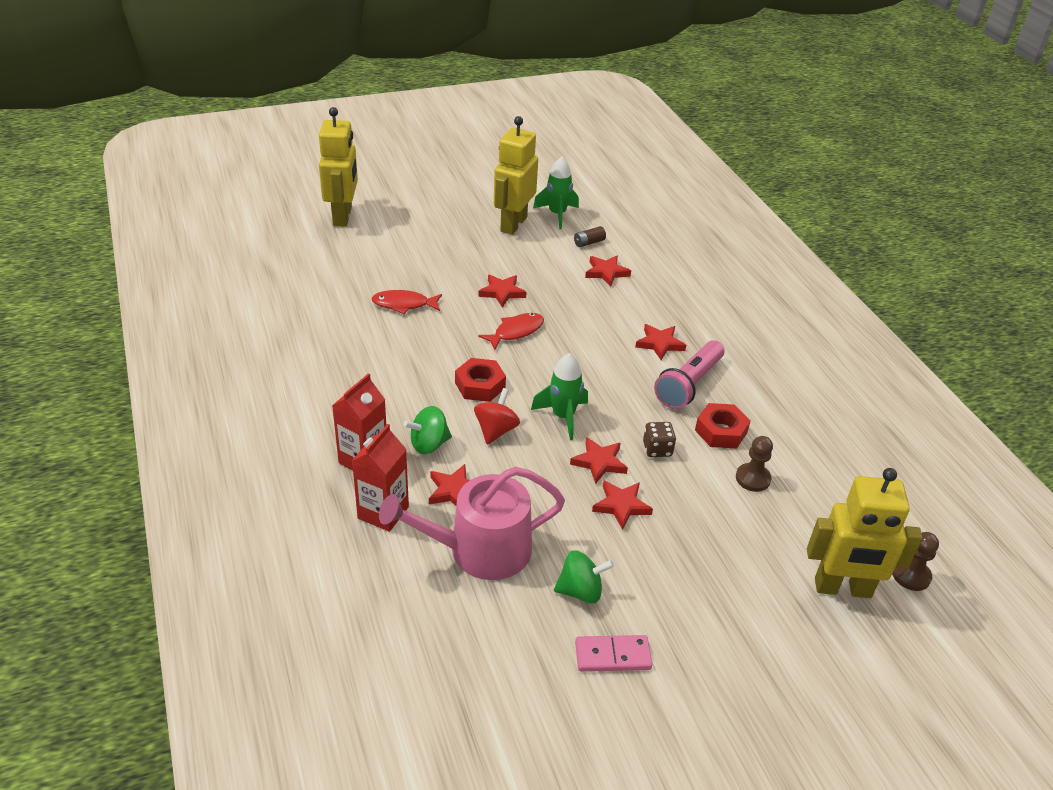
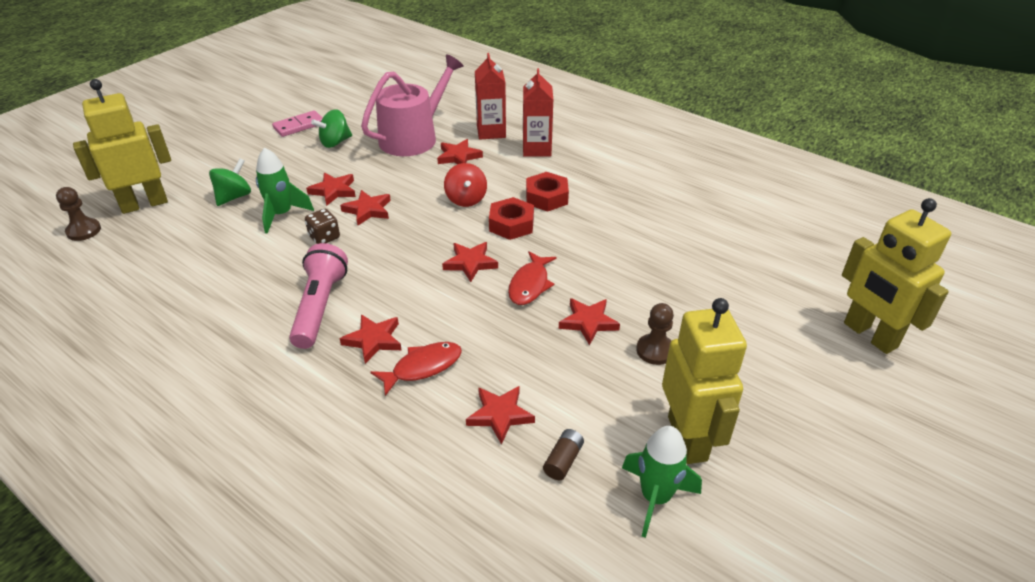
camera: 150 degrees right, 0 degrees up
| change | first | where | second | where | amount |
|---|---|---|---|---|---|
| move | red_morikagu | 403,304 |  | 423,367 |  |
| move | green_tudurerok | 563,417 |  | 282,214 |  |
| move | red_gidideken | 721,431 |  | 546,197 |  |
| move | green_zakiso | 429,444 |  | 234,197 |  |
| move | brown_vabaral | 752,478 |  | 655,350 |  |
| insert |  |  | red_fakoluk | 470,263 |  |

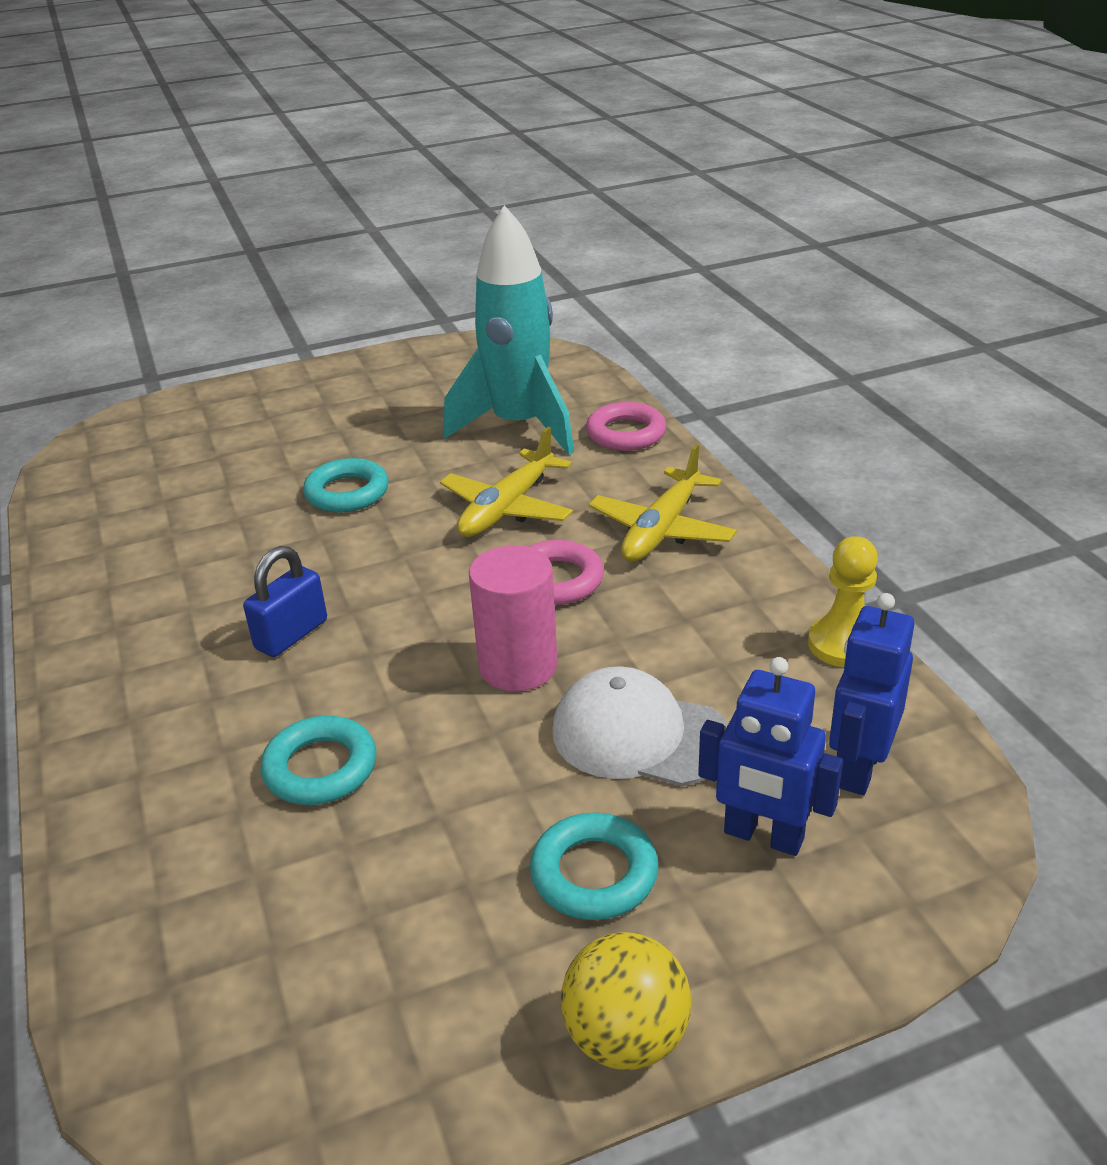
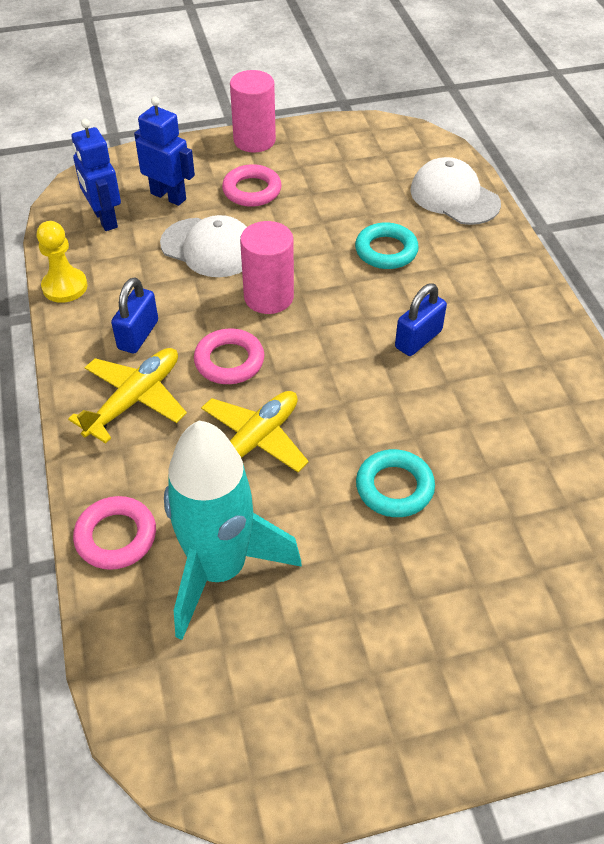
camera: 175 degrees left, 15 degrees up
| change | first | where | second | where | amount |
|---|---|---|---|---|---|
| rotate | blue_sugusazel | 859,768 |  | 104,219 | 120 degrees clockwise |
| recolor | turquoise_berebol | 594,873 | pink_berebol | 252,190 |  |
| replace | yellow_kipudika | 626,1037 | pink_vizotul | 254,140 |  |
| insert |  |  | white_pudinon | 454,197 |  |
| insert |  |  | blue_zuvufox | 138,335 |  |

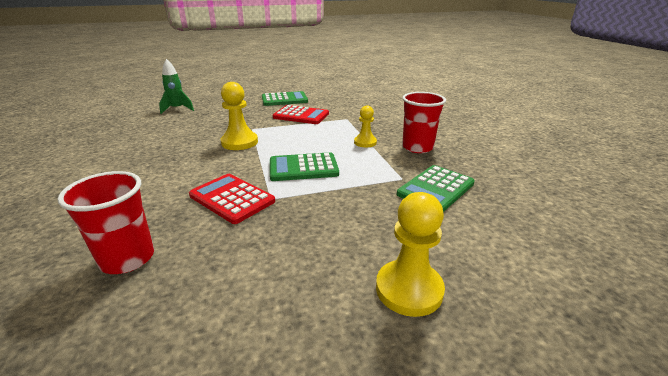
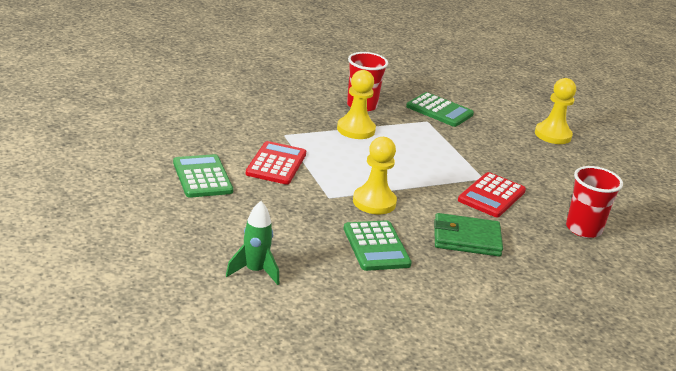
camera: 100 degrees left, 0 degrees up
| change | first | where | second | where | amount |
|---|---|---|---|---|---|
| resize | yellow_vabaral | 365,142 |  | 356,129 | x1.59 |
| move | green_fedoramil | 303,168 |  | 376,246 |  |
| insert |  |  | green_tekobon | 466,239 |  |

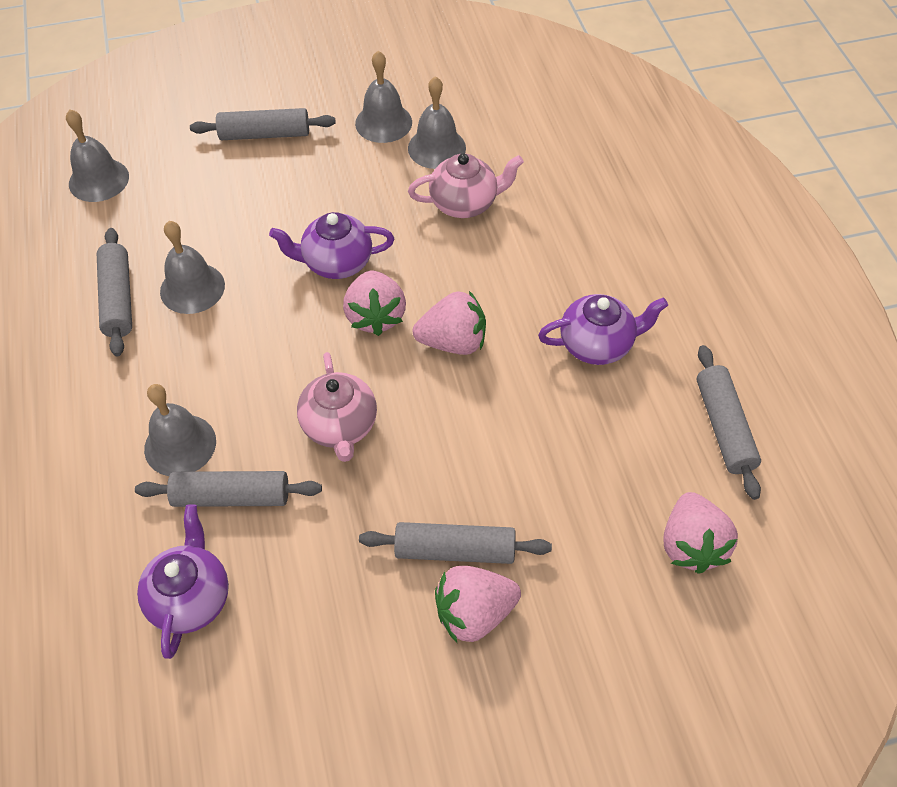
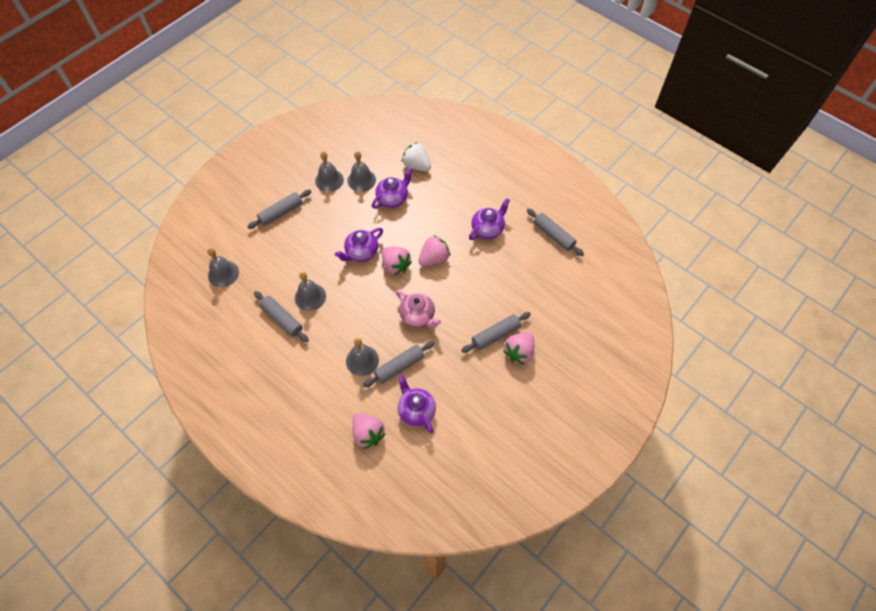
camera: 35 degrees left, 5 degrees up
| change | first | where | second | where | amount |
|---|---|---|---|---|---|
| recolor | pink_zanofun | 465,203 | purple_zanofun | 393,199 |  |
| move | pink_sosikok | 691,545 |  | 368,434 |  |
| insert |  |  | white_sosikok | 416,165 |  |

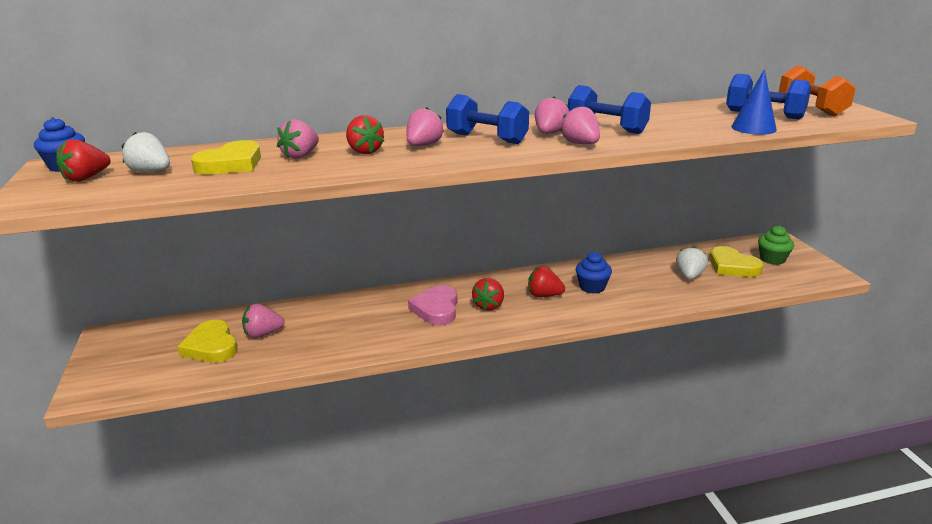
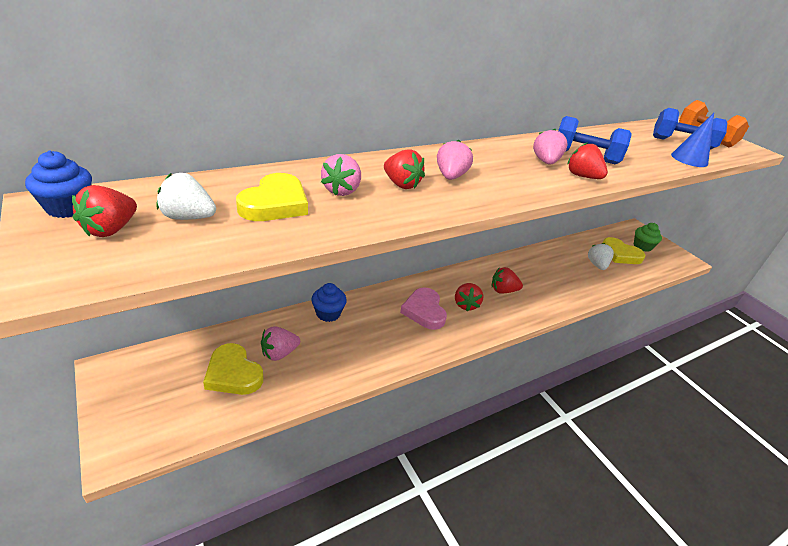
camera: 20 degrees left, 10 degrees up
| change | first | where | second | where | amount |
|---|---|---|---|---|---|
| delete | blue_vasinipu | 487,139 |  |  |  |
| recolor | pink_sosikok | 580,144 | red_sosikok | 582,176 |  |
| move | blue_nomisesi | 592,287 |  | 328,313 |  |

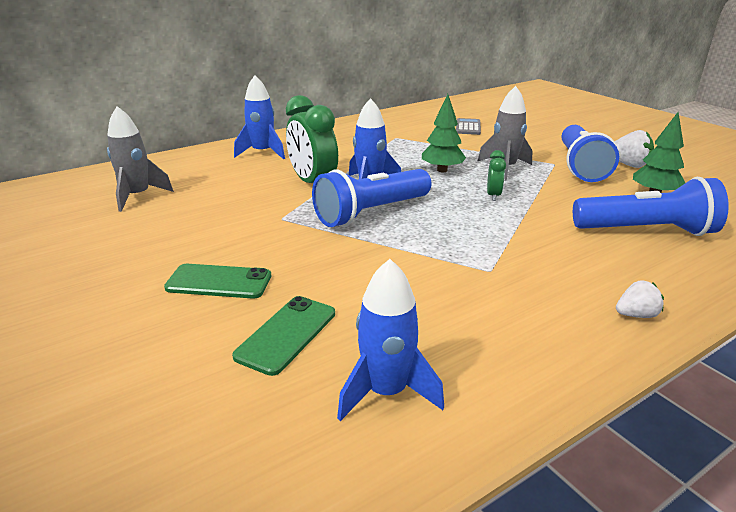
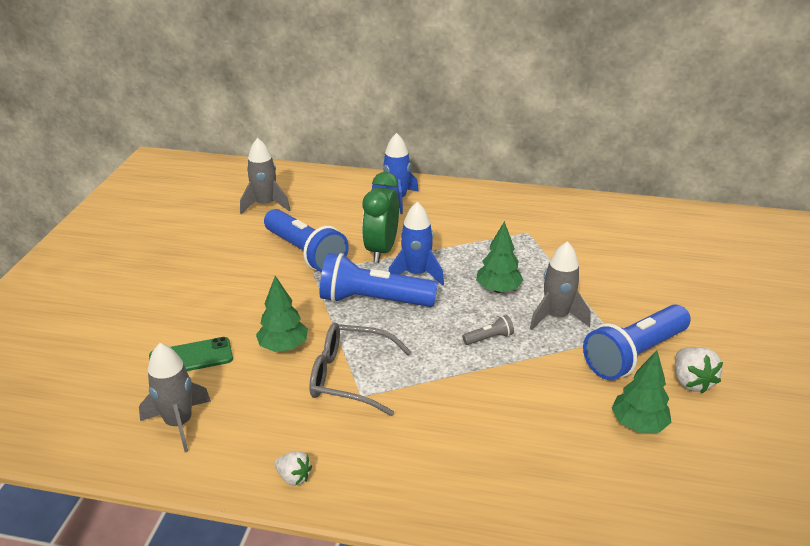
camera: 45 degrees right, 5 degrees up
| change | first | where | second | where | amount |
|---|---|---|---|---|---|
| delete | grey_fedoramil | 468,127 |  |  |  |
| replace | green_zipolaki | 493,195 | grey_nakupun | 489,338 |  |
| move | blue_nakupun | 646,231 |  | 305,253 |  |
| recolor | blue_tudurerok | 387,392 | grey_tudurerok | 179,423 |  |
| delete | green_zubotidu | 219,282 |  |  |  |
| move | white_sosikok | 636,315 |  | 294,477 |  |
| insert |  |  | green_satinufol | 283,347 |  |
| insert |  |  | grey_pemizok | 349,376 |  |

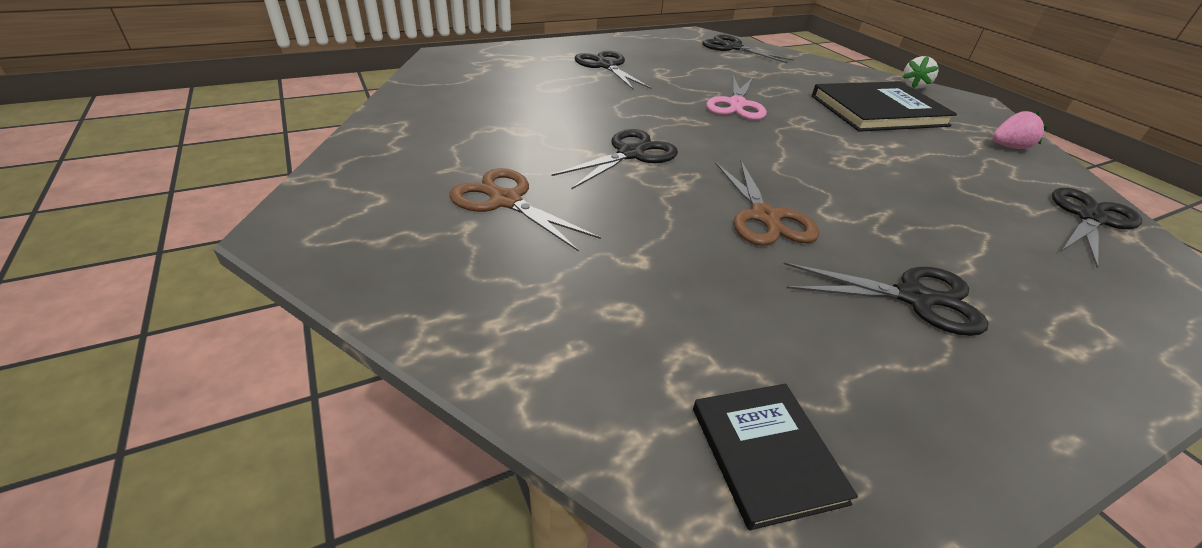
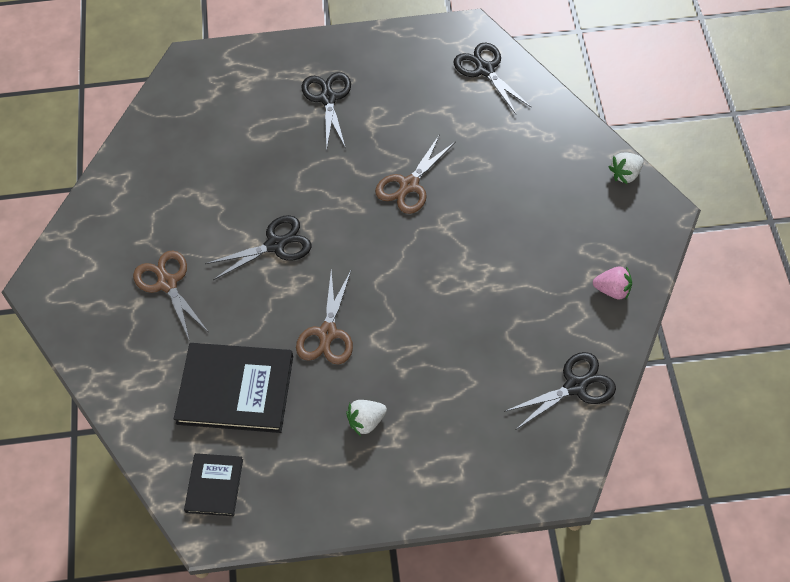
camera: 25 degrees right, 20 degrees up
| change | first | where | second | where | amount |
|---|---|---|---|---|---|
| recolor | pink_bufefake | 737,104 | brown_bufefake | 409,185 |  |
| move | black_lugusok | 878,111 |  | 235,389 |  |
| replace | black_bufefake | 913,298 | white_sosikok | 366,421 |  |

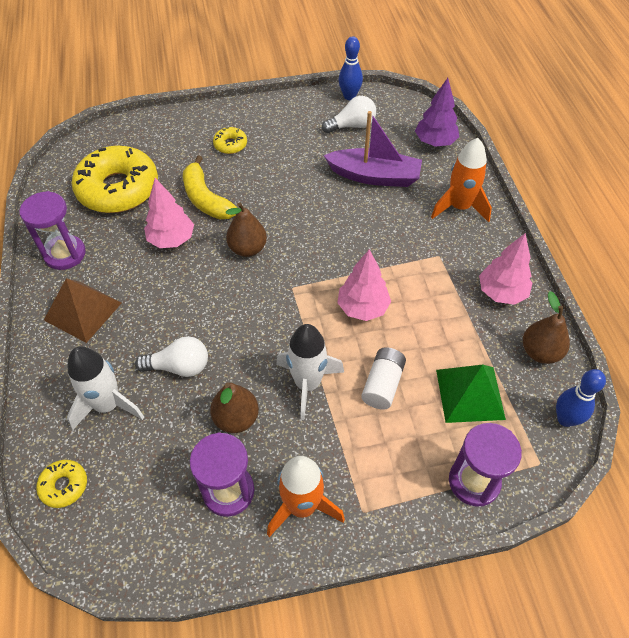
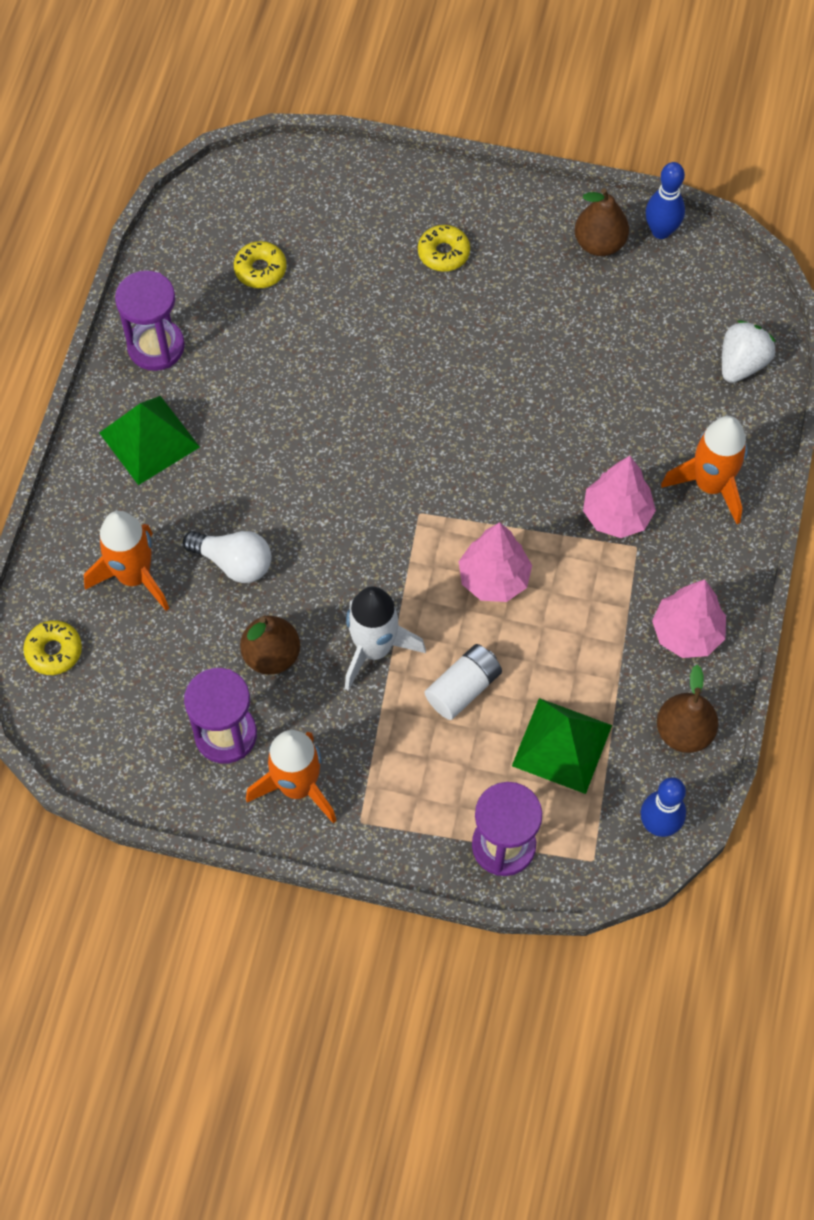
camera: 25 degrees right, 10 degrees up
| change | first | where | second | where | amount |
|---|---|---|---|---|---|
| replace | purple_satinufol | 435,142 | white_sosikok | 742,364 |  |
| delete | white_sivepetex | 352,126 |  |  |  |
| delete | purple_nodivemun | 374,176 |  |  |  |
| resize | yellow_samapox | 118,189 |  | 260,269 | x0.43 |
| delete | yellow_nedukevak | 206,199 |  |  |  |
| move | pink_satinufol | 171,239 |  | 616,515 |  |
| move | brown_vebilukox | 247,249 |  | 599,243 |  |
| recolor | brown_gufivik | 82,311 | green_gufivik | 149,440 |  |
| recolor | white_tudurerok | 108,405 | orange_tudurerok | 134,576 |  |

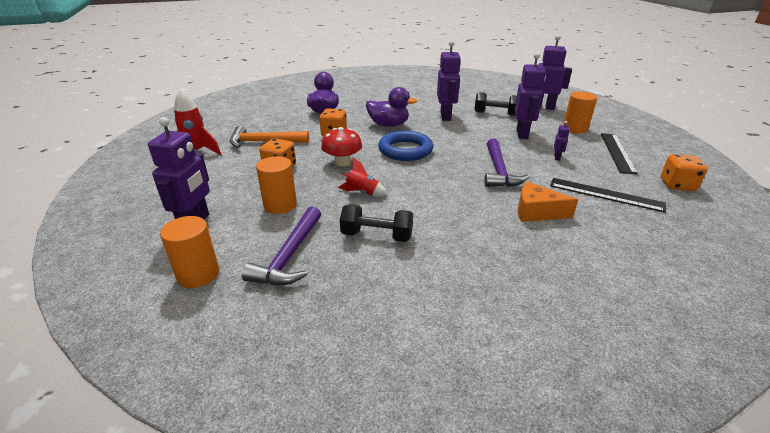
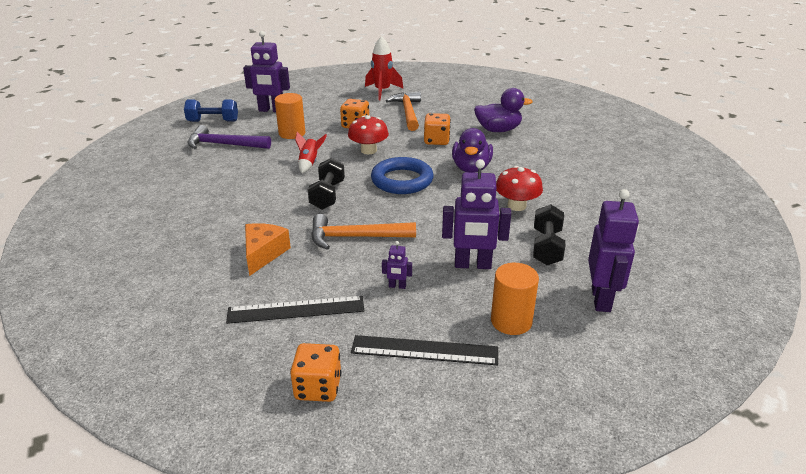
camera: 85 degrees right, 0 degrees up
| change | first | where | second | where | amount |
|---|---|---|---|---|---|
| replace | purple_sugusazel | 446,116 | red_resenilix | 516,206 |  |
| recolor | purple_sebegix | 499,170 | orange_sebegix | 356,237 |  |
| rotate | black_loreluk | 605,194 |  | 296,310 | 60 degrees clockwise |
| move | black_vasinipu | 377,236 |  | 327,195 |  |
| replace | orange_vizotul | 198,274 | blue_vasinipu | 213,121 |  |

